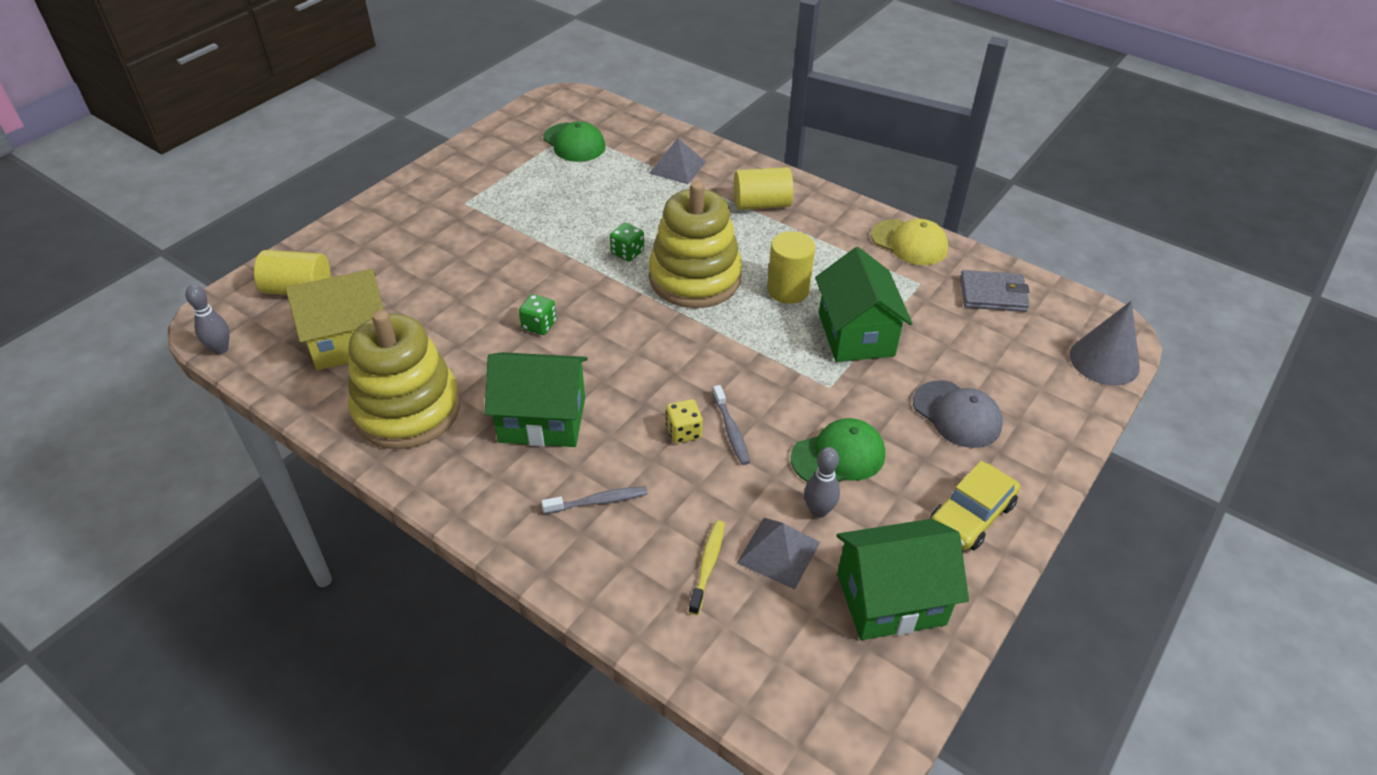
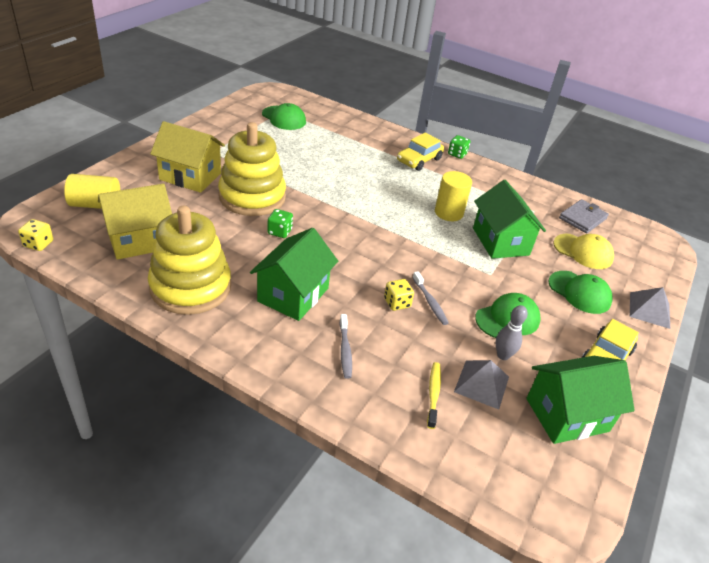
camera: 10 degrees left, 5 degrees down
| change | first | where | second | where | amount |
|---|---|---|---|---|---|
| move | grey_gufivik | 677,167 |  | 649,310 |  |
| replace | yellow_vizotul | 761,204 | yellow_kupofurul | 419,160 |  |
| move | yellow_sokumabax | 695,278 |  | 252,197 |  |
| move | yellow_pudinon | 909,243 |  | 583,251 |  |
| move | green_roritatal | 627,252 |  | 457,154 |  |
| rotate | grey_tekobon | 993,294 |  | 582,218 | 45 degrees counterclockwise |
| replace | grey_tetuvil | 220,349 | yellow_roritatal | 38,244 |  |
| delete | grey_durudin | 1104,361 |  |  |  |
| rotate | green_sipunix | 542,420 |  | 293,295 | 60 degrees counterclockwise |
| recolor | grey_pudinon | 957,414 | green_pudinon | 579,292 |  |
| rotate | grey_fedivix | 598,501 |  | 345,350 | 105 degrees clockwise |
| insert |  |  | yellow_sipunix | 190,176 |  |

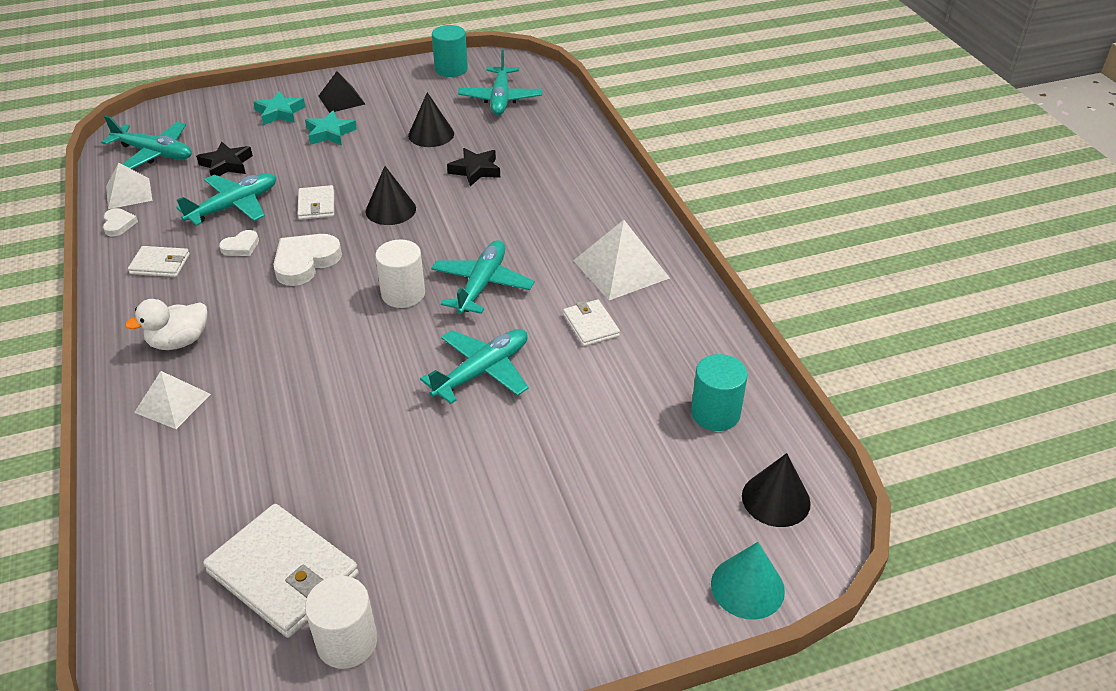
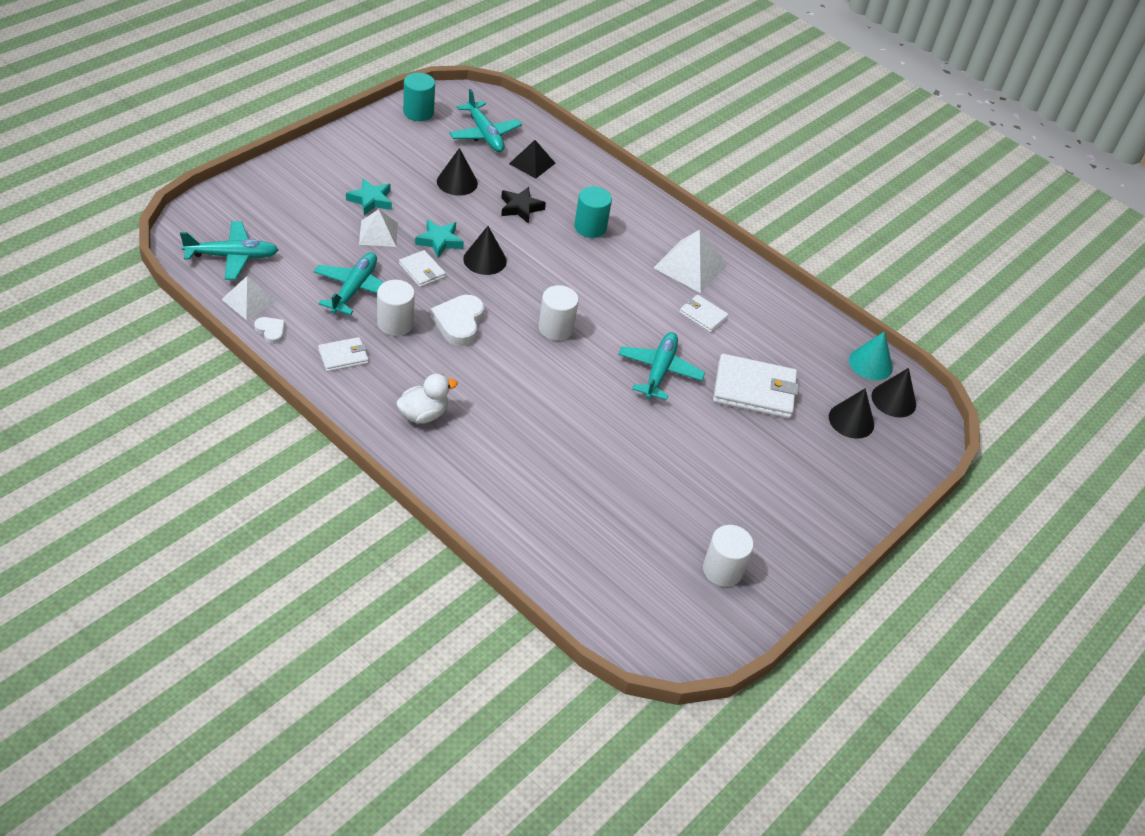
camera: 35 degrees left, 5 degrees up
| change | first | where | second | where | amount |
|---|---|---|---|---|---|
| move | black_gufivik | 341,100 |  | 532,163 |  |
| move | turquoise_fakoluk | 280,113 |  | 439,241 |  |
| delete | black_fakoluk | 226,165 |  |  |  |
| replace | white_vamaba | 241,246 | white_vizotul | 395,323 |  |
| delete | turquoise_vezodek | 482,285 |  |  |  |
| rotate | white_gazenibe | 179,342 |  | 423,414 | 150 degrees counterclockwise |
| move | turquoise_vizotul | 715,413 |  | 590,227 |  |
| move | white_gufivik | 173,403 |  | 378,233 |  |
| move | white_tekobon | 283,573 |  | 754,390 |  |
| move | turquoise_durudin | 747,587 |  | 870,364 |  |
| insert |  |  | black_durudin | 851,420 |  |

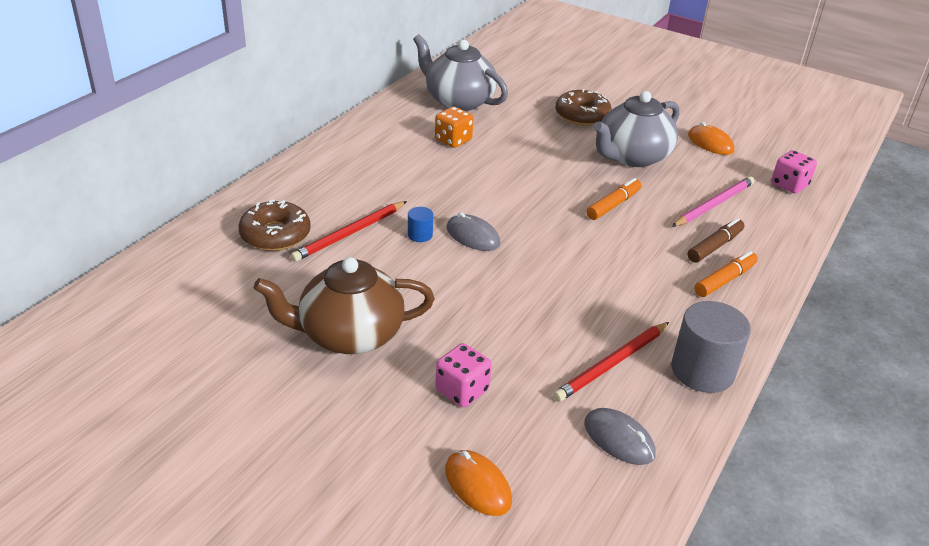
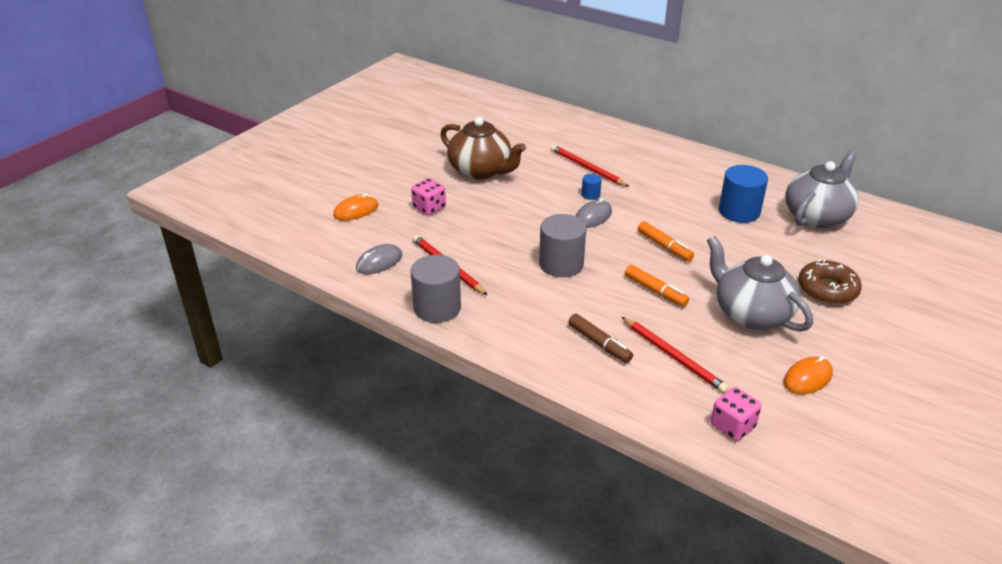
camera: 95 degrees right, 0 degrees up
| change | first | where | second | where | amount |
|---|---|---|---|---|---|
| replace | orange_roritatal | 453,140 | blue_vizotul | 739,211 |  |
| recolor | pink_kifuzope | 714,204 | red_kifuzope | 673,356 |  |
| delete | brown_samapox | 275,234 |  |  |  |
| move | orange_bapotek | 725,280 |  | 664,246 |  |
| rotate | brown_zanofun | 349,335 |  | 481,171 | 135 degrees clockwise |
| insert |  |  | grey_vizotul | 561,264 |  |

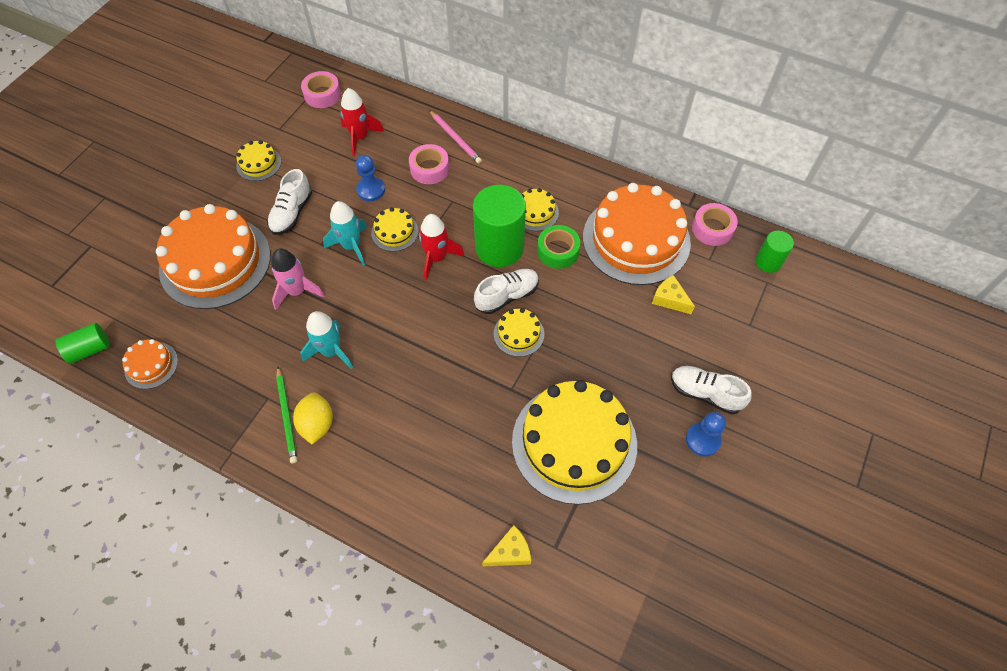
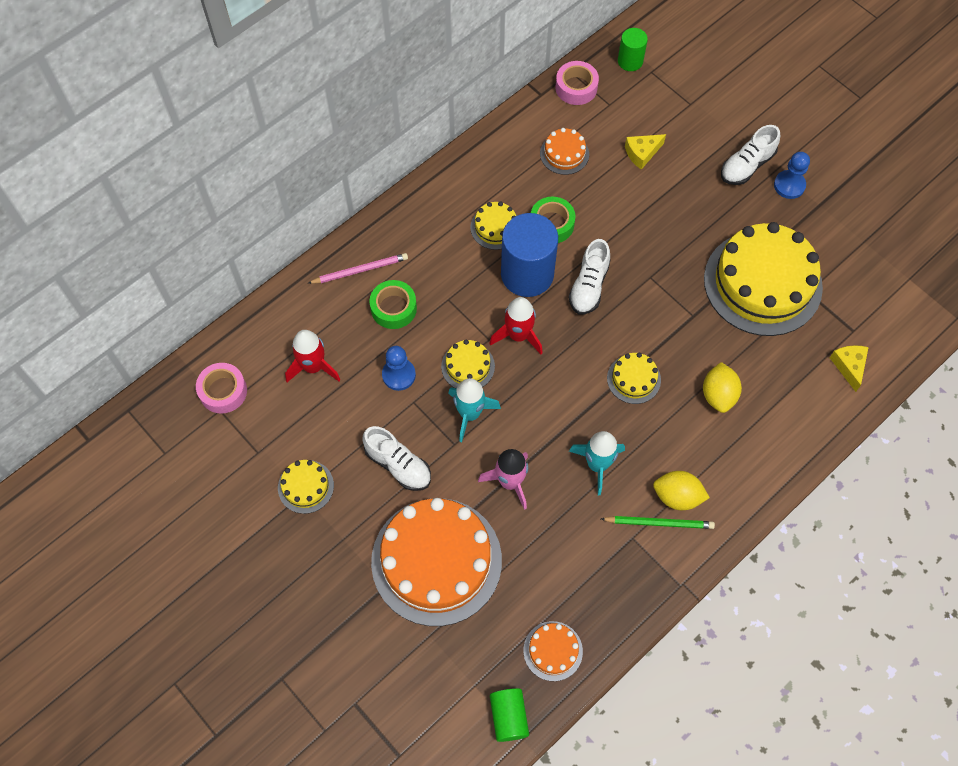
camera: 70 degrees left, 5 degrees up
| change | first | where | second | where | amount |
|---|---|---|---|---|---|
| recolor | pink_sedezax | 429,169 | green_sedezax | 393,308 |  |
| resize | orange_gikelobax | 636,240 |  | 564,154 | x0.44 |
| recolor | green_vizotul | 499,247 | blue_vizotul | 527,274 |  |
| rotate | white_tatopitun | 507,296 |  | 589,286 | 150 degrees counterclockwise |
| move | yellow_gikelobax | 518,334 |  | 633,379 |  |
| insert |  |  | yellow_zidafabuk | 718,395 |  |

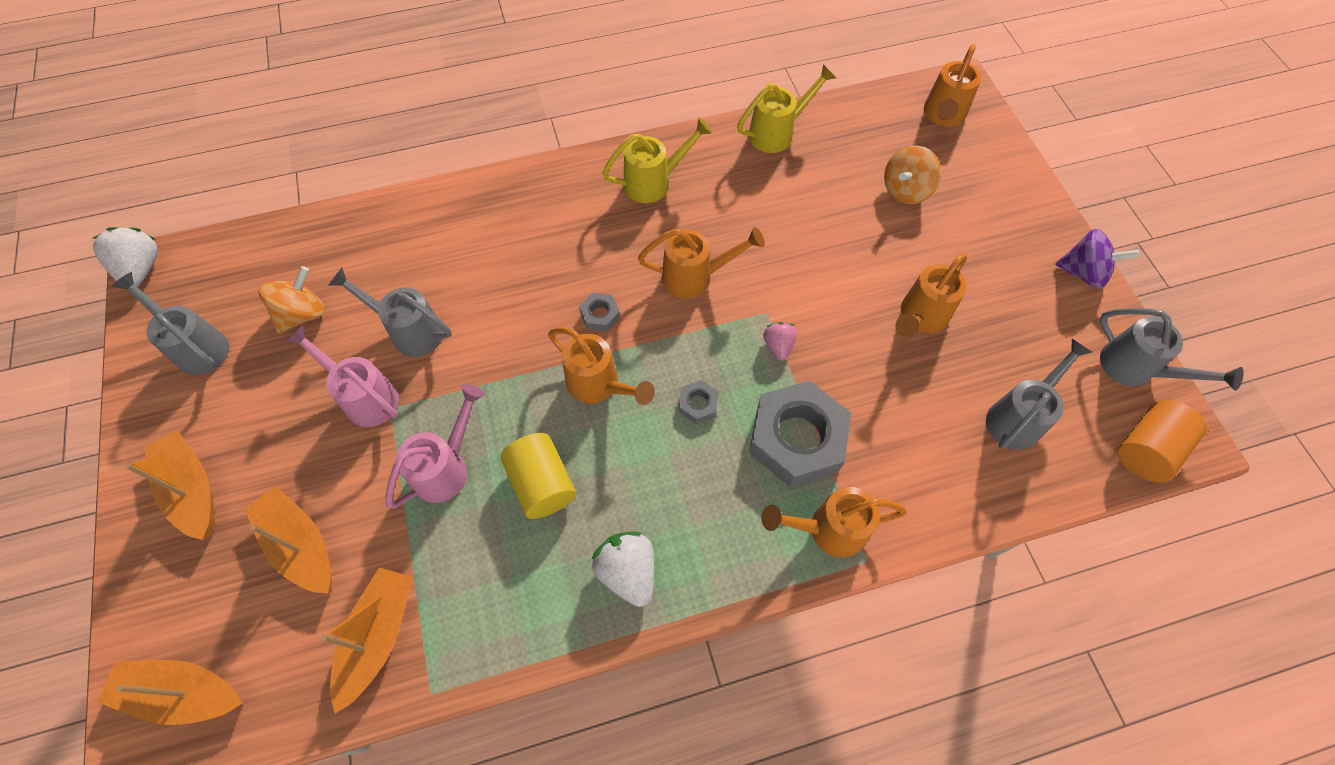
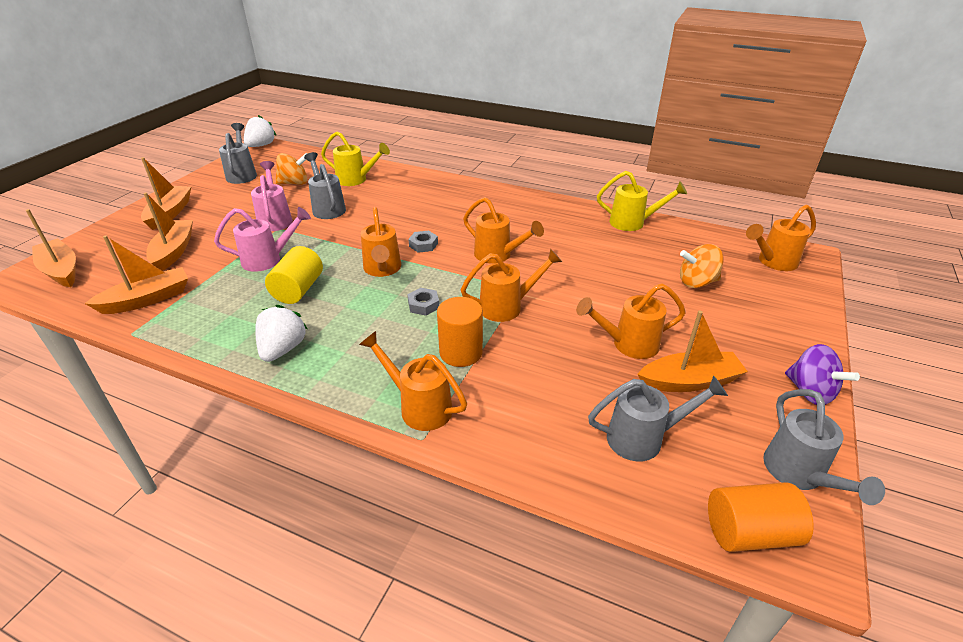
camera: 40 degrees right, 25 degrees down
| change | first | where | second | where | amount |
|---|---|---|---|---|---|
| move | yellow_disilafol | 654,182 |  | 356,180 |  |
| replace | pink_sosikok | 778,346 | orange_disilafol | 507,307 |  |
| replace | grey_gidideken | 797,438 | orange_vizotul | 461,352 |  |
| insert |  |  | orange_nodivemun | 689,381 |  |

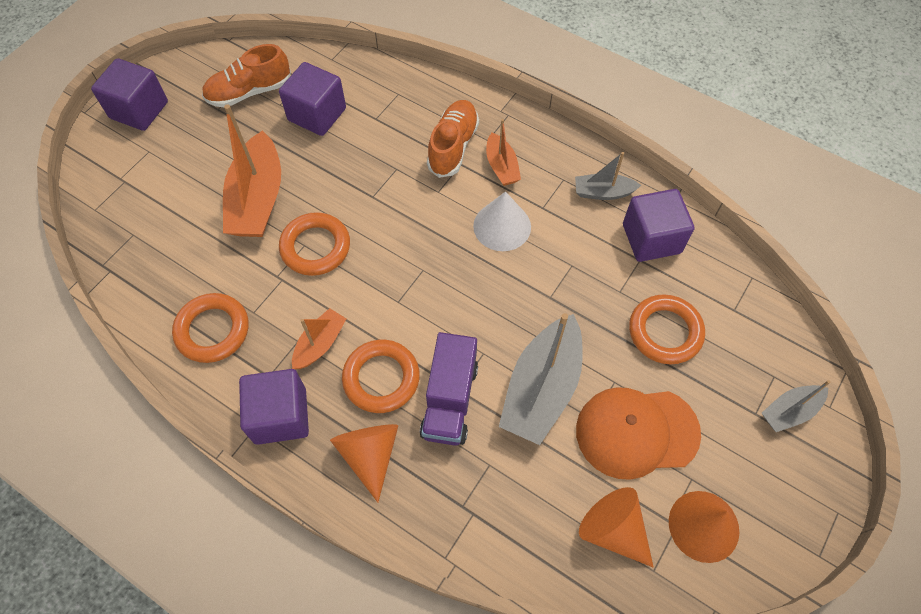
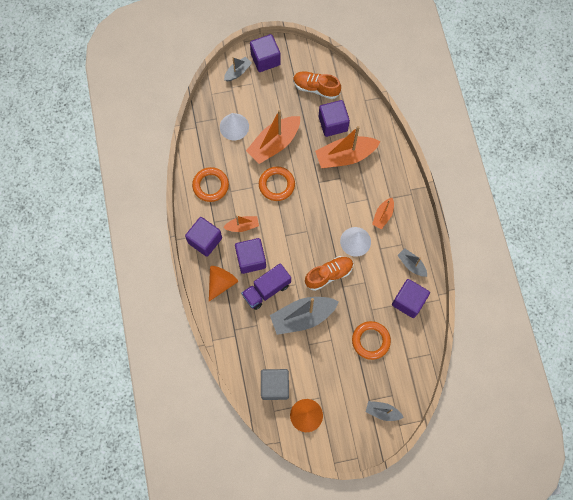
camera: 45 degrees right, 10 degrees up
| change | first | where | second | where | amount |
|---|---|---|---|---|---|
| move | orange_tatopitun | 453,146 |  | 329,274 |  |
| replace | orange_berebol | 381,378 | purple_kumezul | 251,259 |  |
| delete | orange_pudinon | 636,432 |  |  |  |
| replace | orange_durudin | 613,530 | grey_kumezul | 275,386 |  |
| insert |  |  | grey_nodivemun | 238,72 |  |
| insert |  |  | white_durudin | 234,126 |  |
| insert |  |  | orange_nodivemun | 345,156 |  |

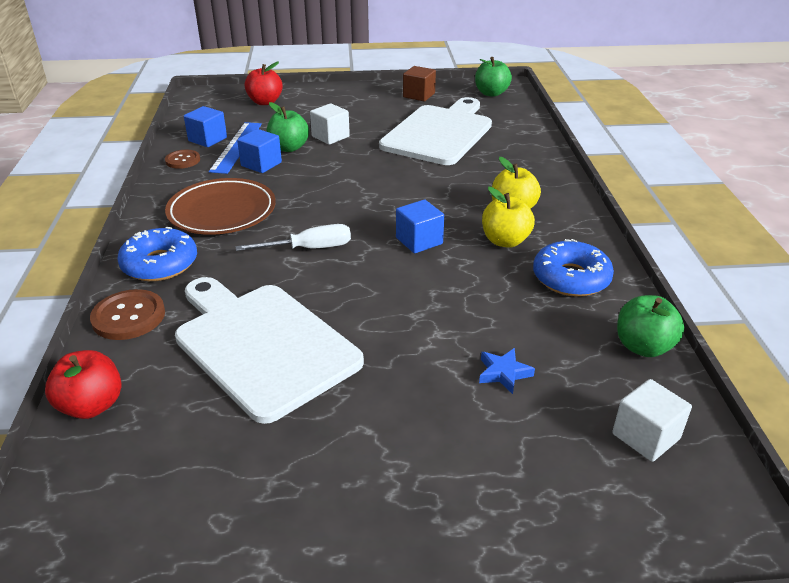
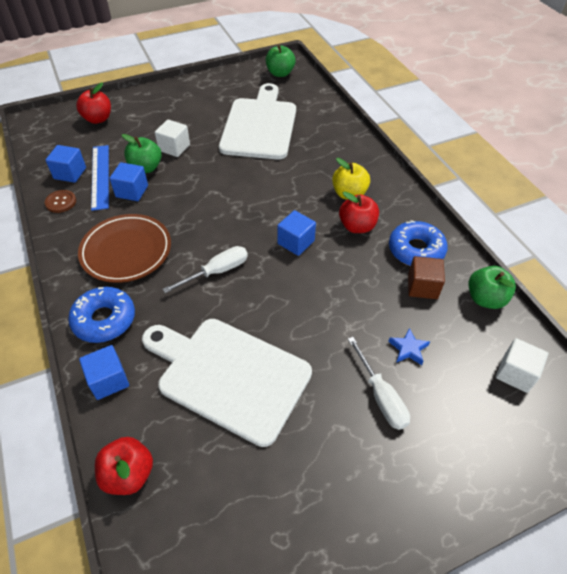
camera: 20 degrees left, 15 degrees up
| change | first | where | second | where | amount |
|---|---|---|---|---|---|
| move | brown_kumezul | 419,95 |  | 422,287 |  |
| recolor | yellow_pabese | 505,241 | red_pabese | 357,226 |  |
| replace | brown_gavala | 128,316 | blue_kumezul | 109,380 |  |
| insert |  |  | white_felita | 381,396 |  |

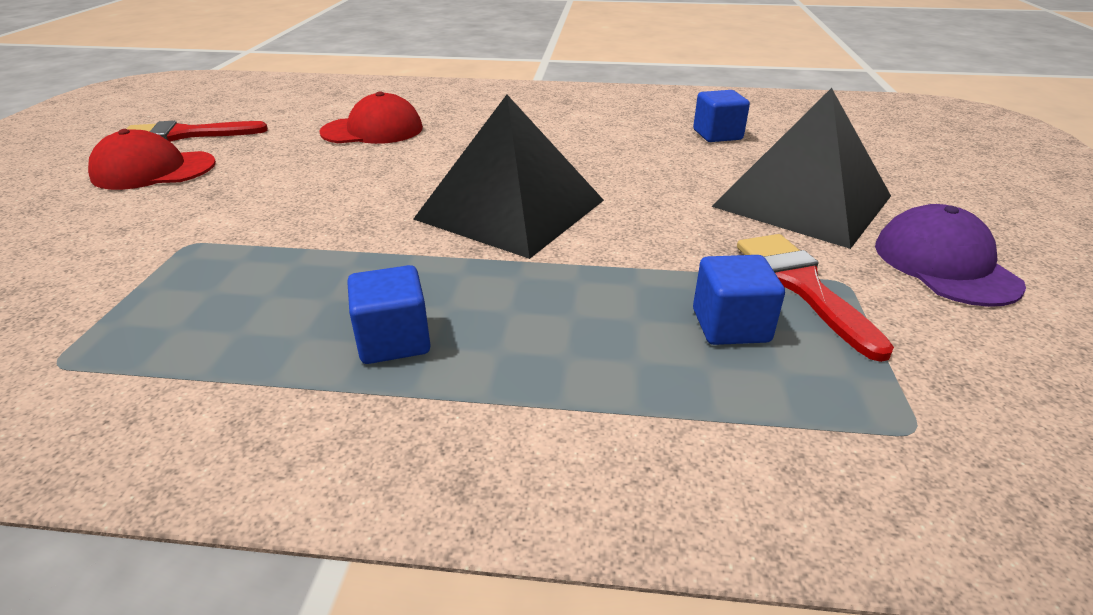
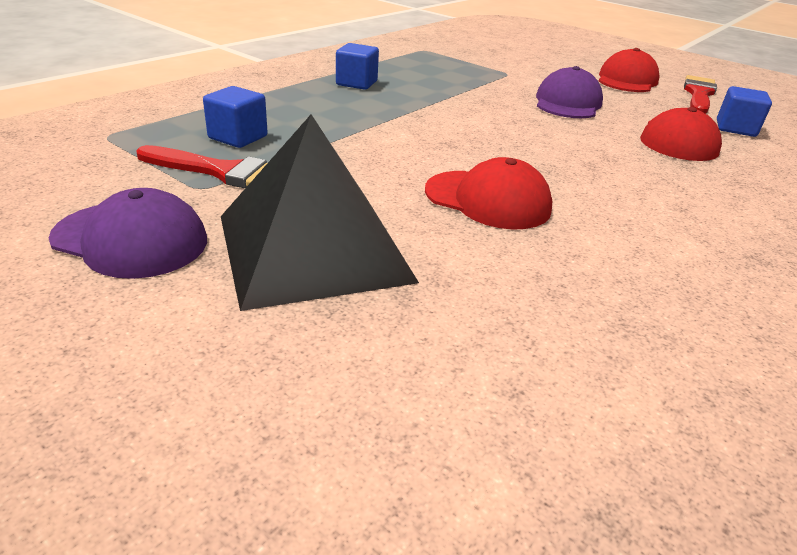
camera: 120 degrees right, 0 degrees up
| change | first | where | second | where | amount |
|---|---|---|---|---|---|
| move | blue_kumezul | 717,135 |  | 735,128 |  |
| delete | black_gufivik | 511,209 |  |  |  |
| insert |  |  | purple_pudinon | 567,103 |  |
| insert |  |  | red_pudinon | 487,200 |  |

